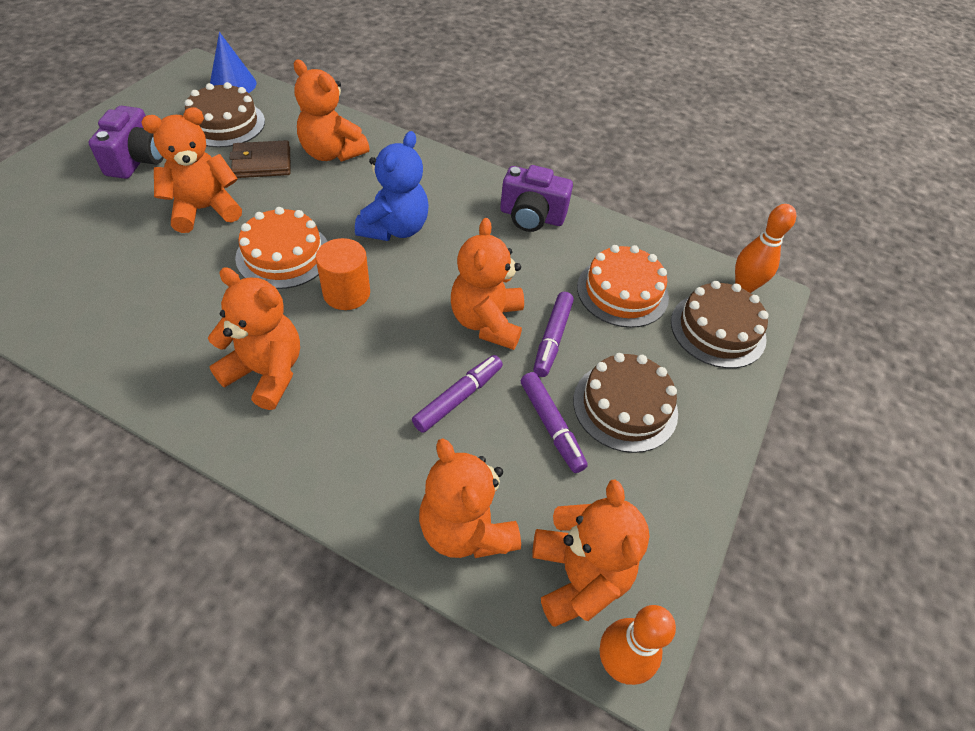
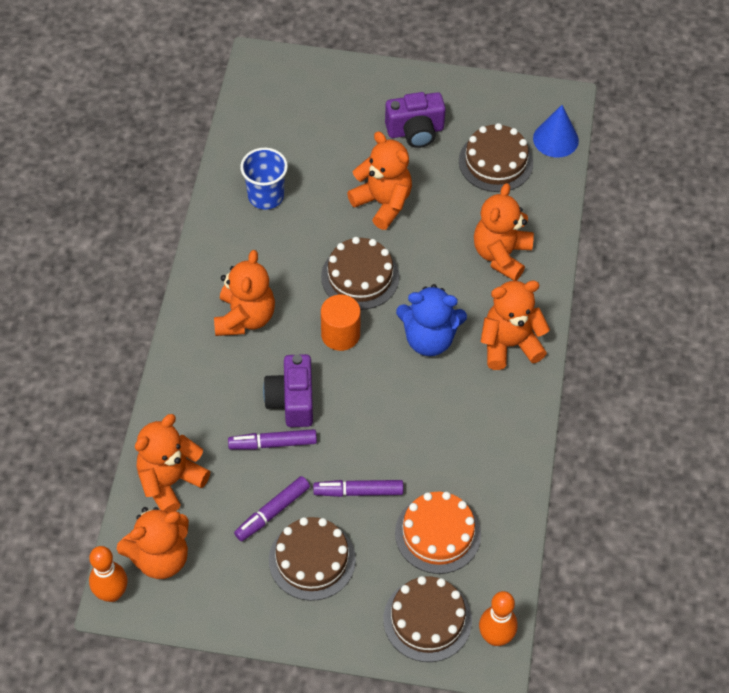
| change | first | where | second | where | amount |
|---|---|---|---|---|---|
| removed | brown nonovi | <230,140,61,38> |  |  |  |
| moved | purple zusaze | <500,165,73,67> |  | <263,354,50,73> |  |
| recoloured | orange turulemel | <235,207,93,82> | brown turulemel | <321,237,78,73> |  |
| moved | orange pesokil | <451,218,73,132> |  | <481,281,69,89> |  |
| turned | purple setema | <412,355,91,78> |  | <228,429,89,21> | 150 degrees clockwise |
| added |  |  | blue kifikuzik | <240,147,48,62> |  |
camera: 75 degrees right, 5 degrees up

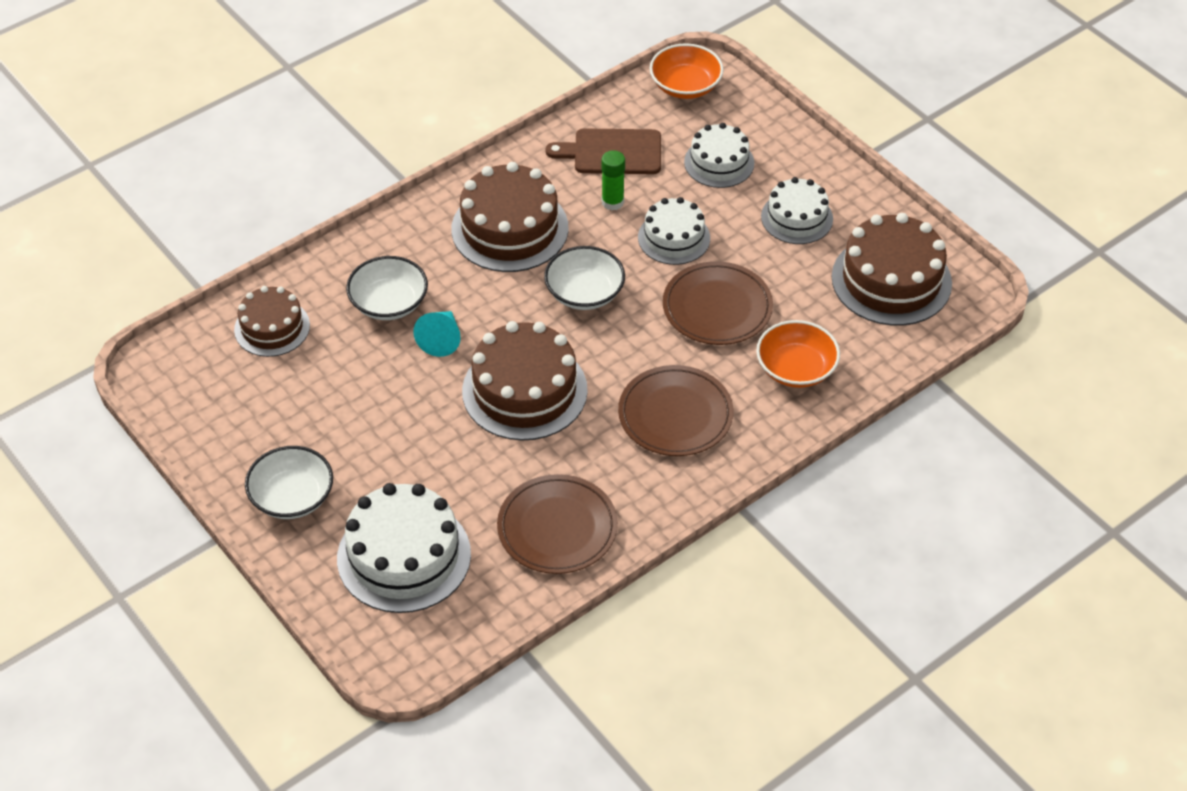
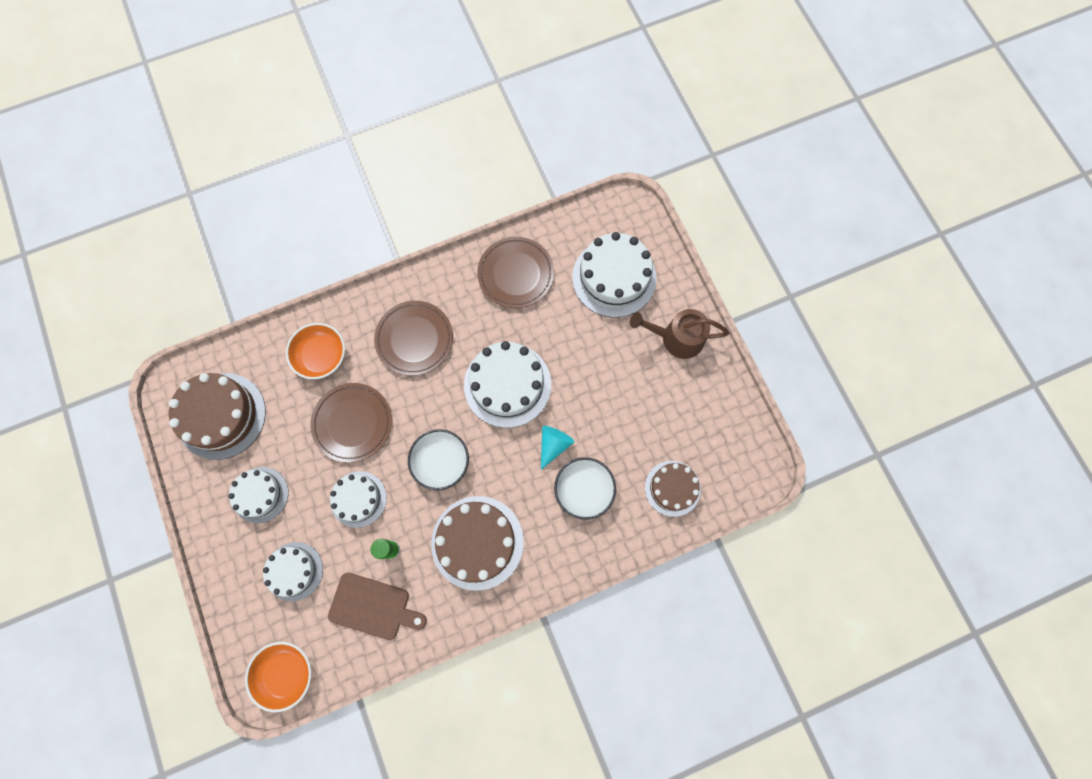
| change | first | where | second | where | amount |
|---|---|---|---|---|---|
| recoloured | brown turulemel | <462,321,126,120> | white turulemel | <464,341,87,87> |  |
| replaced | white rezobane | <245,446,88,73> | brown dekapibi | <630,309,99,50> |  |
camera: 165 degrees left, 25 degrees up

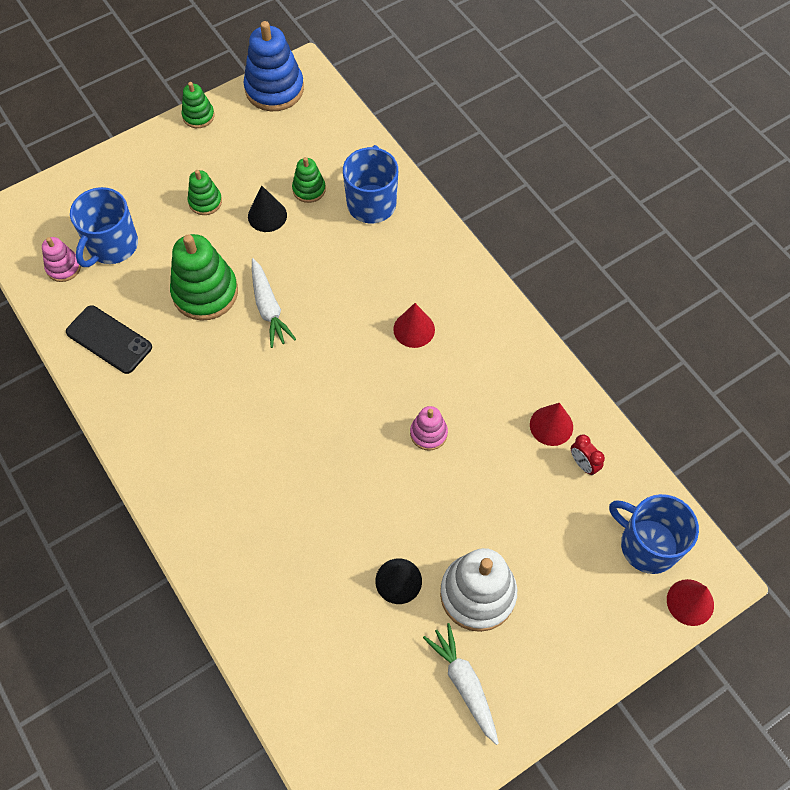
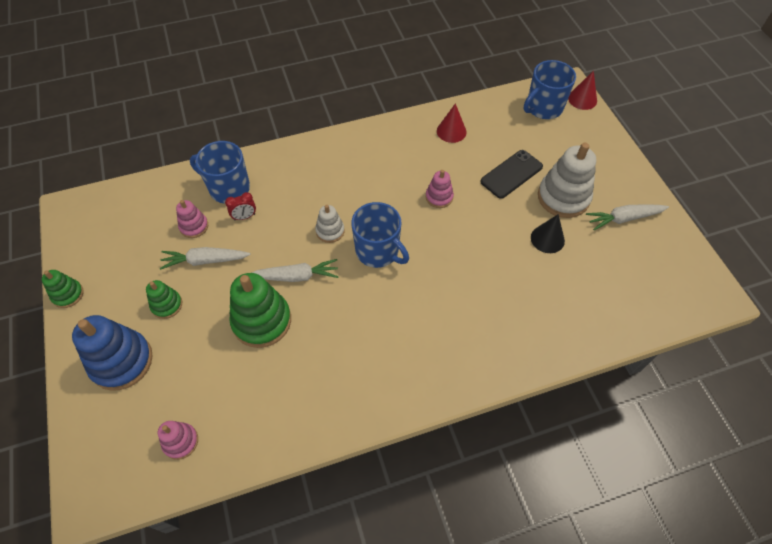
| change | first | where | second | where | amount |
|---|---|---|---|---|---|
| moved | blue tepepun | <244,21,60,90> |  | <72,315,81,76> |  |
| recoloured | green tepepun | <292,157,34,46> | pink tepepun | <176,200,32,38> |  |
| replaced | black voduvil | <248,185,39,47> | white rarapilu | <160,247,91,23> |  |
| moved | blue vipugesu | <70,187,68,80> |  | <351,202,58,66> |  |
| removed | red voduvil | <393,303,42,45> |  |  |  |
| moved | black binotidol | <66,305,86,69> |  | <480,150,63,49> |  |
| moved | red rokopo | <571,434,34,41> |  | <225,192,31,29> |  |
| added |  |  | white tepepun | <315,205,30,38> |  |
camera: 75 degrees left, 5 degrees down

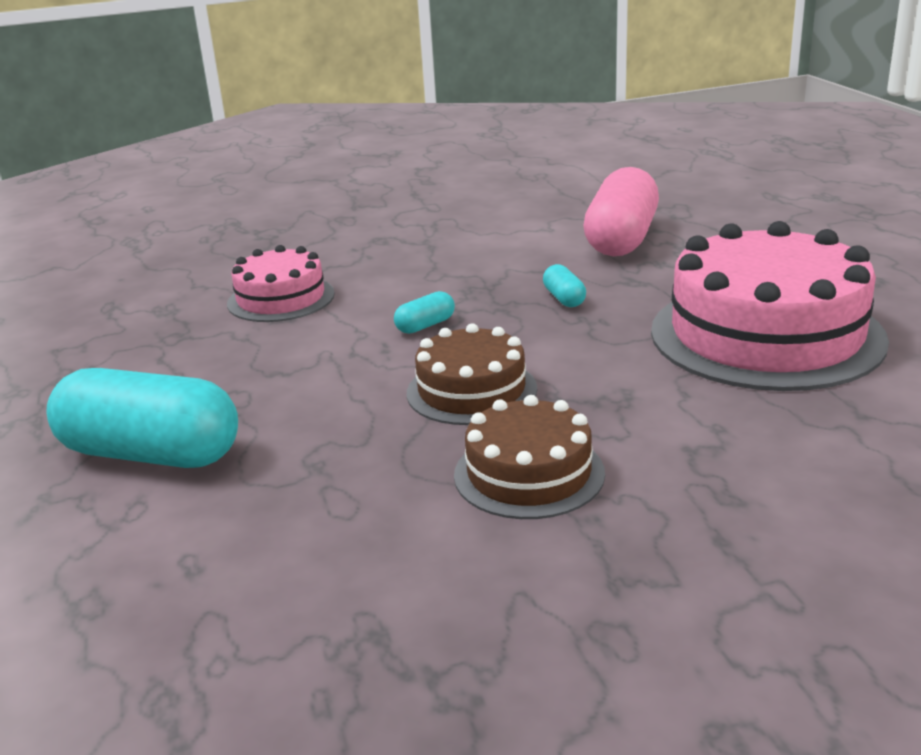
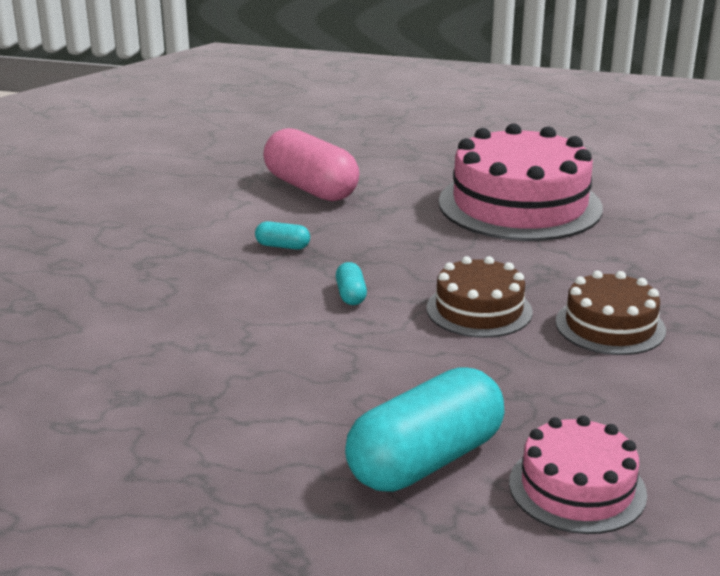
| change | first | where | second | where | amount |
|---|---|---|---|---|---|
| moved | pink turulemel | <227,245,108,77> |  | <509,415,138,119> |  |
| moved | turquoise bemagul | <543,264,43,43> |  | <255,221,55,29> |  |
camera: 60 degrees left, 0 degrees up

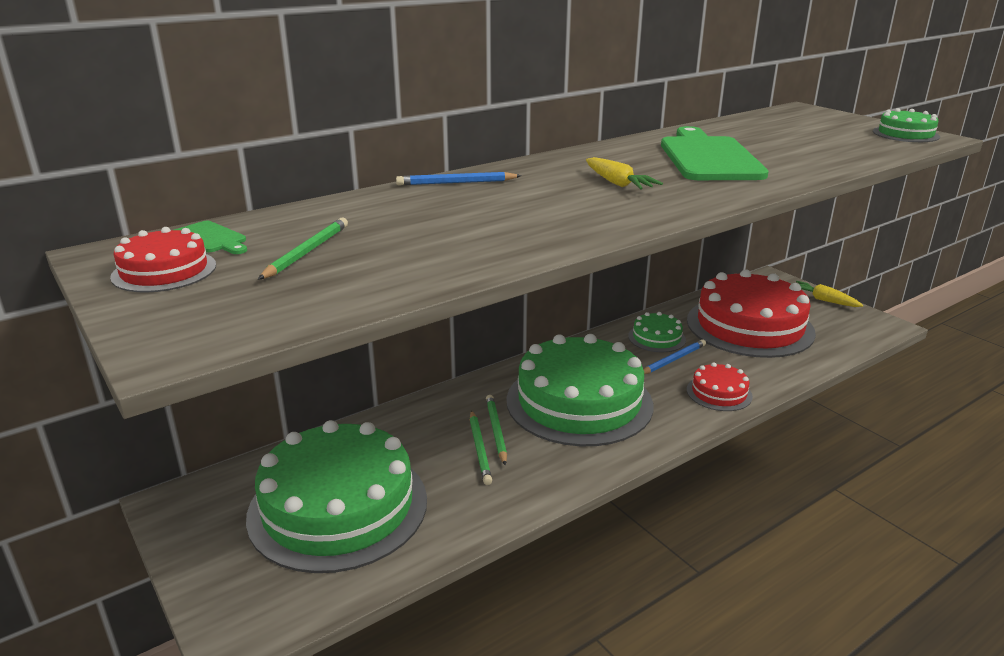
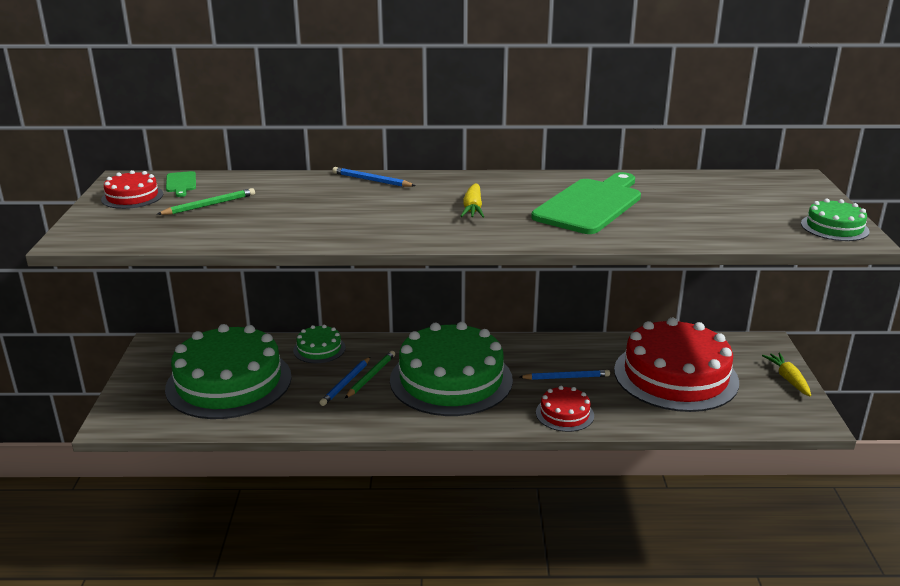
| change | first | where | second | where | amount |
|---|---|---|---|---|---|
| moved | green turulemel | <628,312,58,40> |  | <293,325,53,38> |  |
| recoloured | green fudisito | <470,410,22,75> | blue fudisito | <320,357,50,49> |  |
camera: 35 degrees right, 0 degrees up

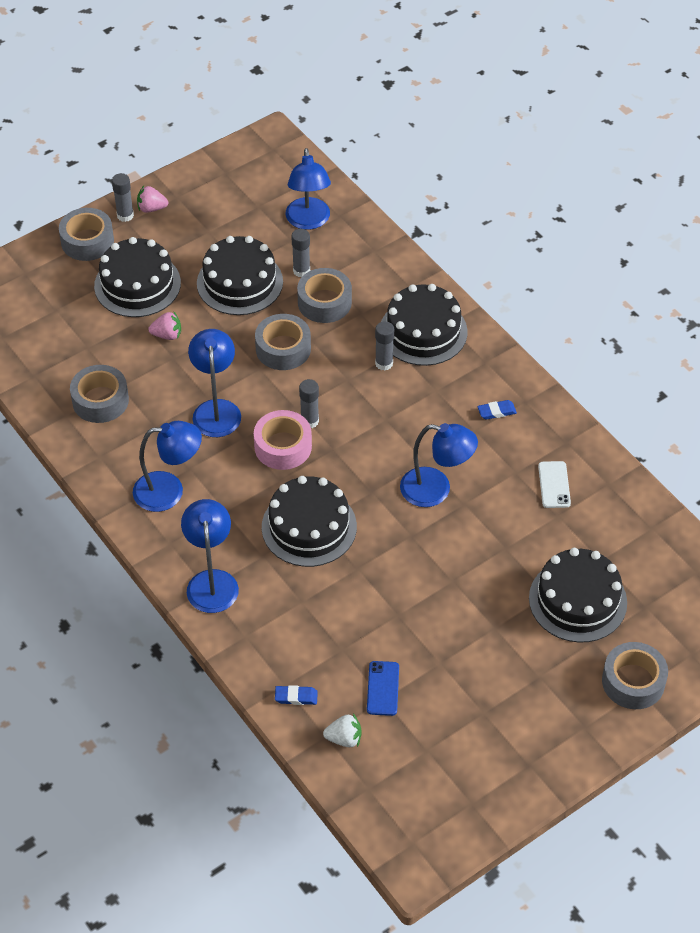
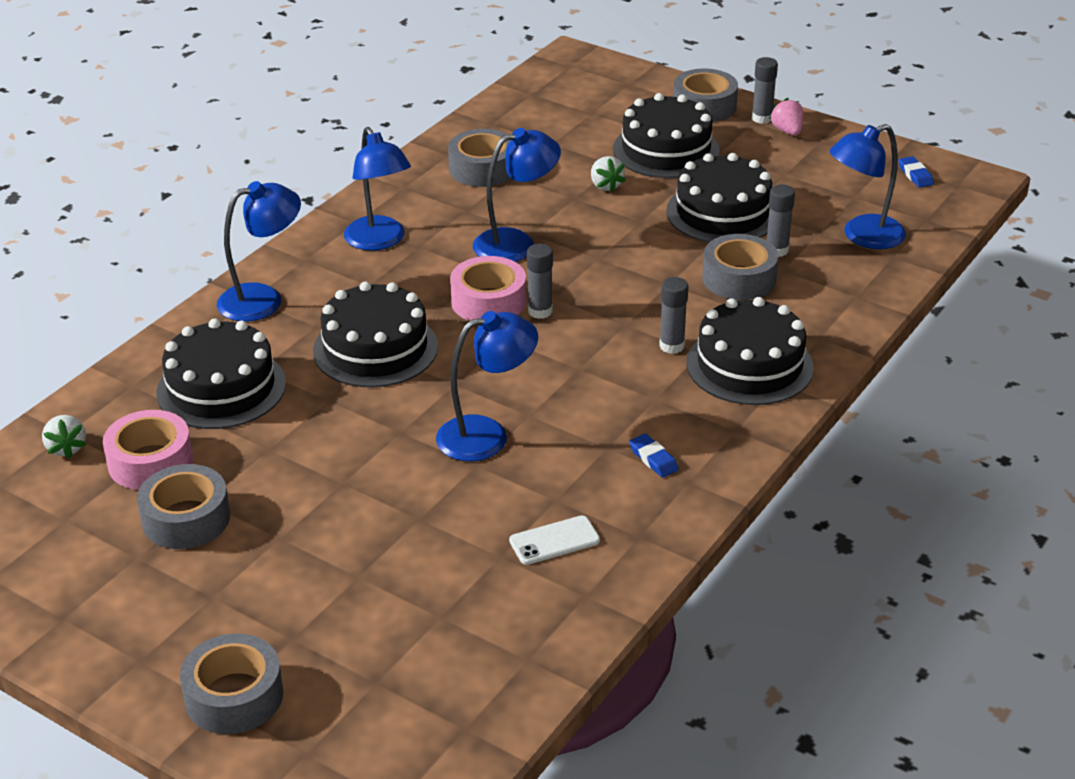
| change | first | where | second | where | amount |
|---|---|---|---|---|---|
| recoloured | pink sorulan | <148,311,33,29> | white sorulan | <591,156,35,36> |  |
| moved | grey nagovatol | <255,314,56,56> |  | <137,464,93,85> |  |
| turned | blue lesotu | <400,423,78,84> |  | <436,311,102,150> | 105 degrees counterclockwise |
| moved | black turulemel | <529,548,98,95> |  | <156,318,130,111> |  |
| replaced | blue binotidol | <367,661,32,55> | pink nagovatol | <103,410,90,80> |  |
| moved | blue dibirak | <275,685,43,20> |  | <898,156,36,32> |  |
camera: 70 degrees right, 15 degrees down

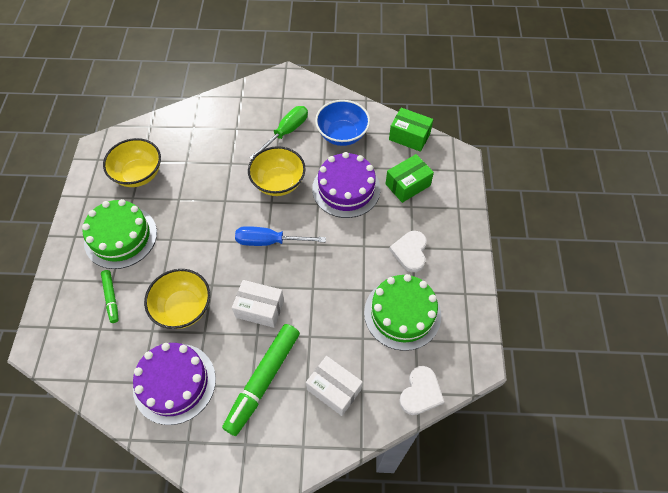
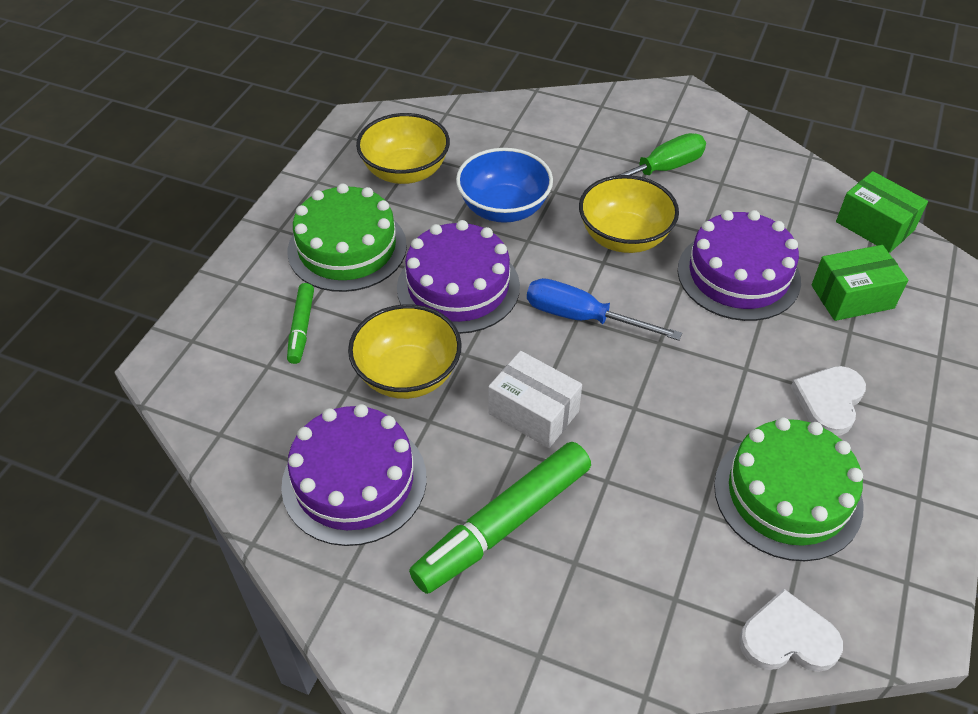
| change | first | where | second | where | amount |
|---|---|---|---|---|---|
| moved | blue rezobane | <315,100,55,46> |  | <456,148,97,75> |  |
| removed | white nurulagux | <306,356,57,60> |  |  |  |
| turned | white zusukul | <399,366,45,49> |  | <739,589,104,83> | 135 degrees counterclockwise |
| added |  |  | purple turulemel | <397,220,123,114> |  |
camera: 20 degrees right, 10 degrees down

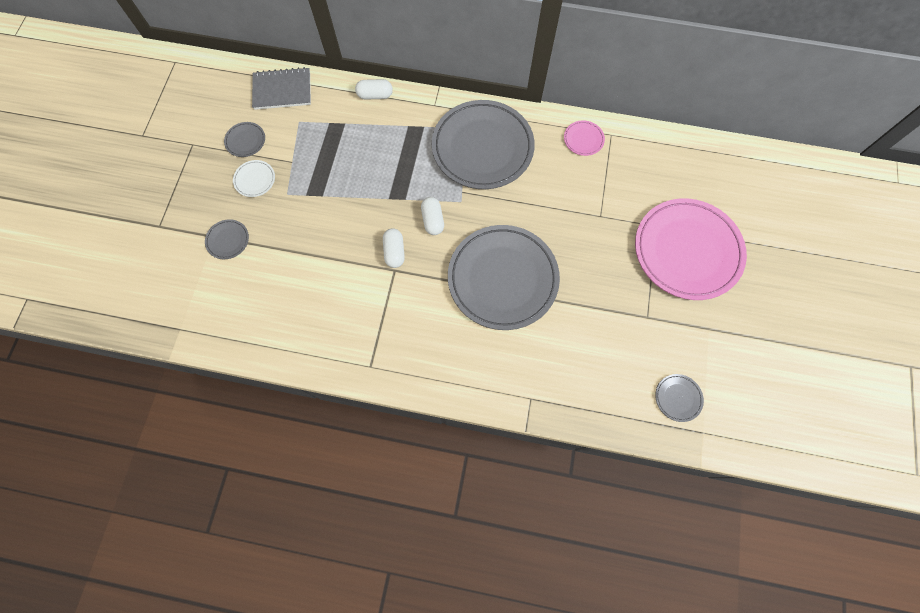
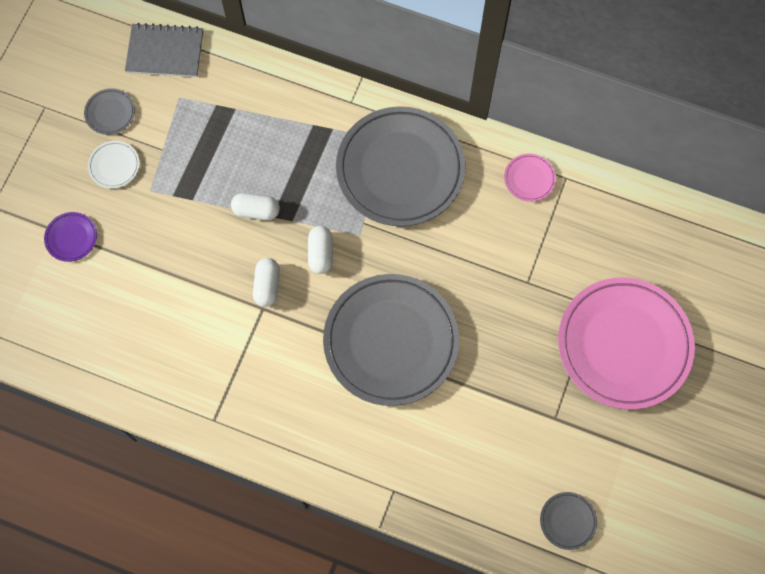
| change | first | where | second | where | amount |
|---|---|---|---|---|---|
| moved | white bemagul | <355,79,38,21> |  | <231,193,49,27> |  |
| recoloured | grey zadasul | <205,219,44,40> | purple zadasul | <44,212,53,50> |  |
camera: 10 degrees right, 0 degrees up

